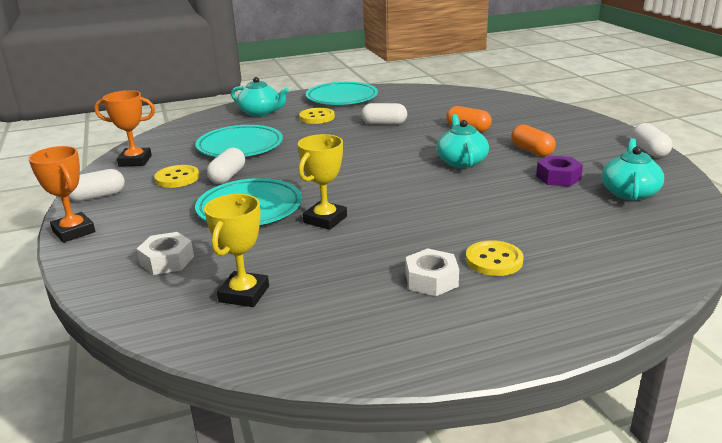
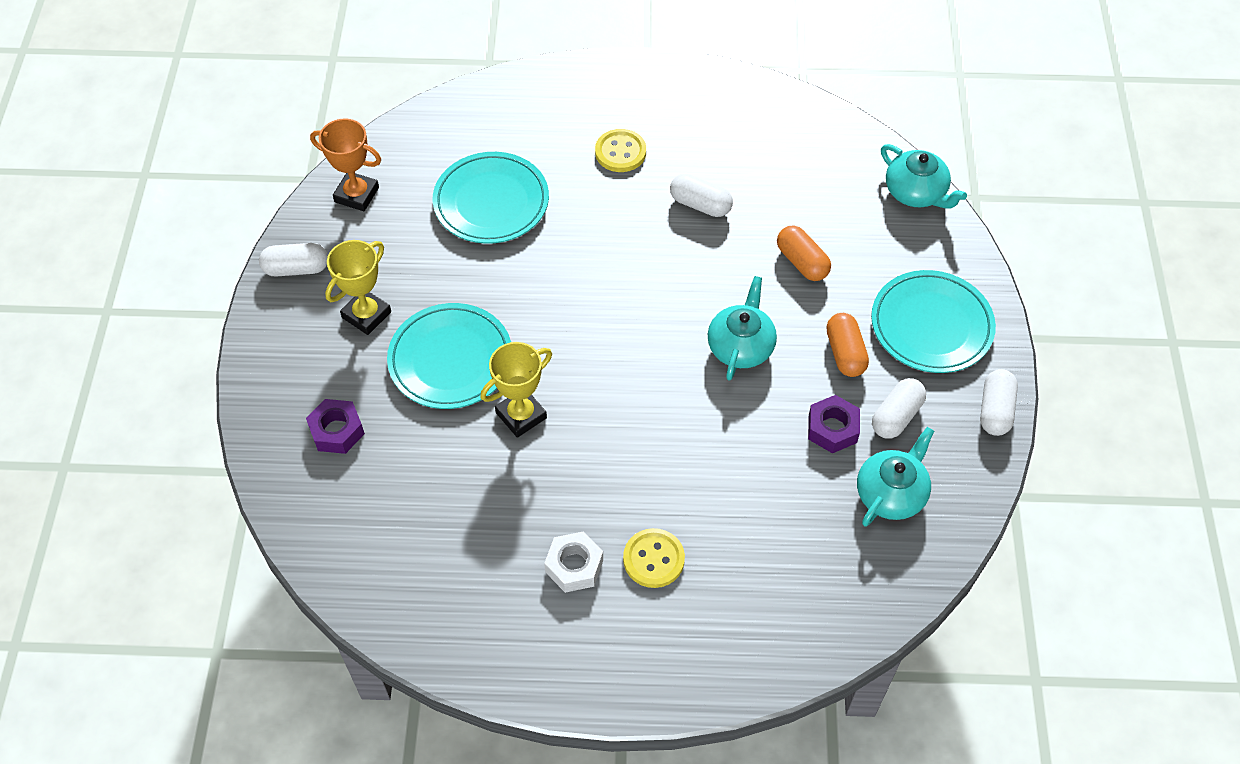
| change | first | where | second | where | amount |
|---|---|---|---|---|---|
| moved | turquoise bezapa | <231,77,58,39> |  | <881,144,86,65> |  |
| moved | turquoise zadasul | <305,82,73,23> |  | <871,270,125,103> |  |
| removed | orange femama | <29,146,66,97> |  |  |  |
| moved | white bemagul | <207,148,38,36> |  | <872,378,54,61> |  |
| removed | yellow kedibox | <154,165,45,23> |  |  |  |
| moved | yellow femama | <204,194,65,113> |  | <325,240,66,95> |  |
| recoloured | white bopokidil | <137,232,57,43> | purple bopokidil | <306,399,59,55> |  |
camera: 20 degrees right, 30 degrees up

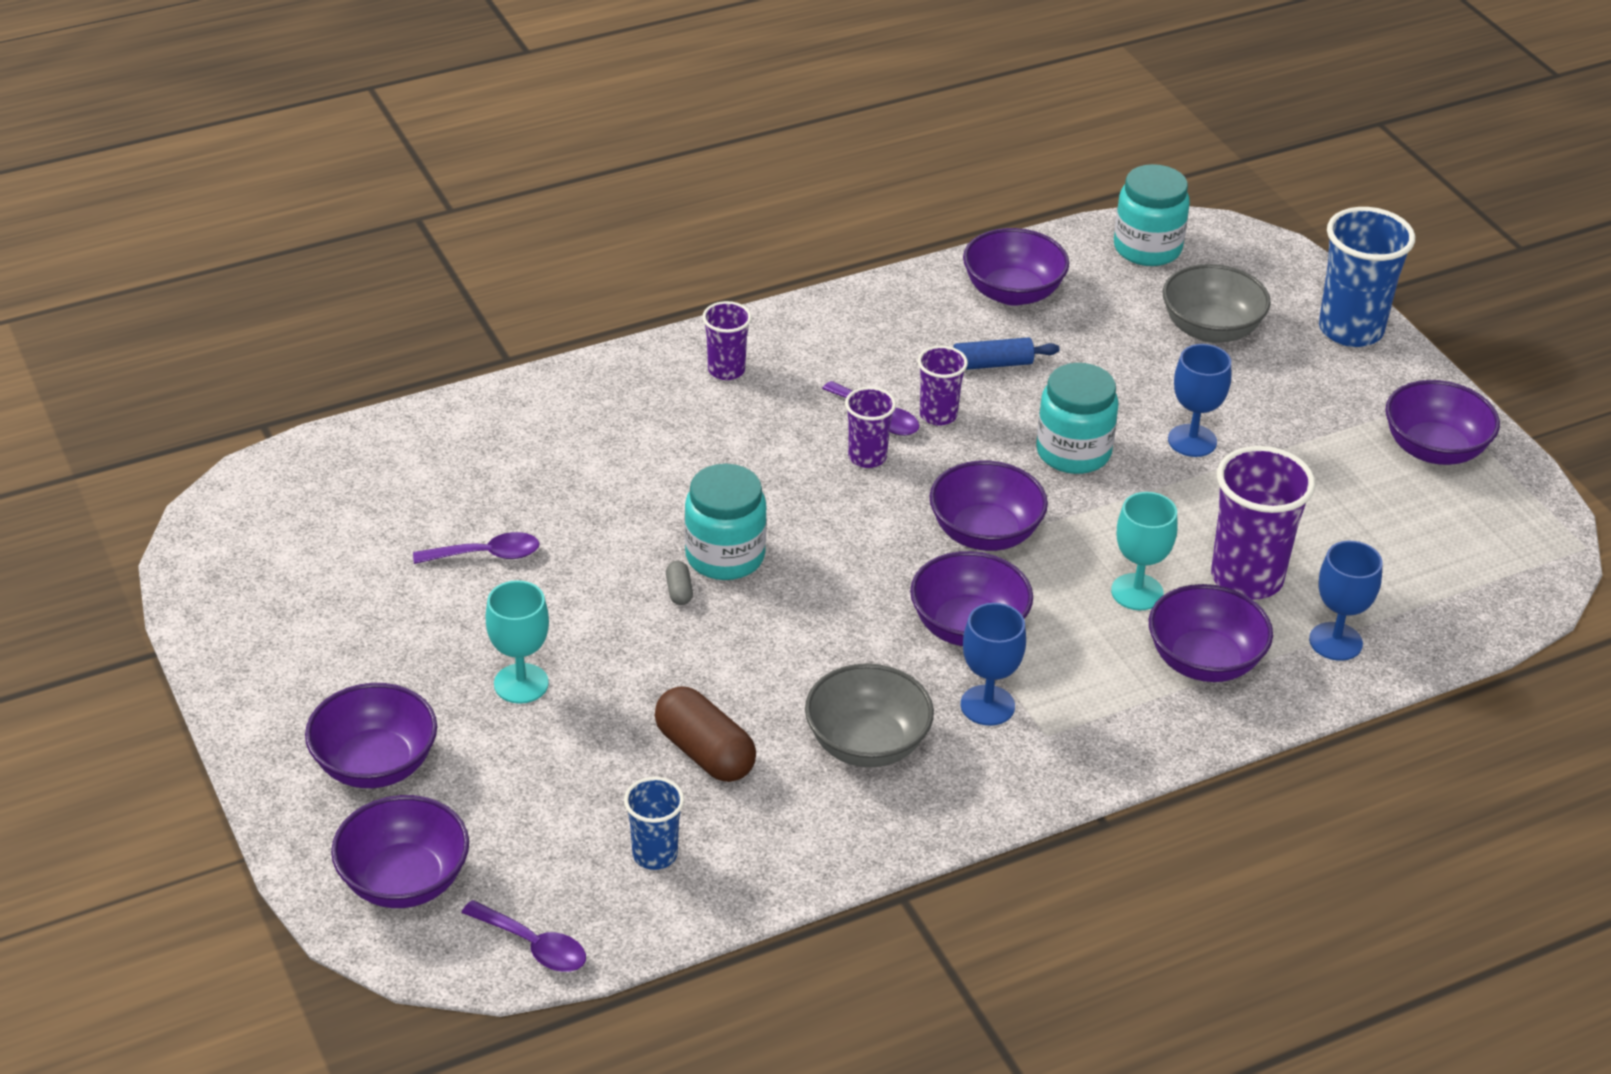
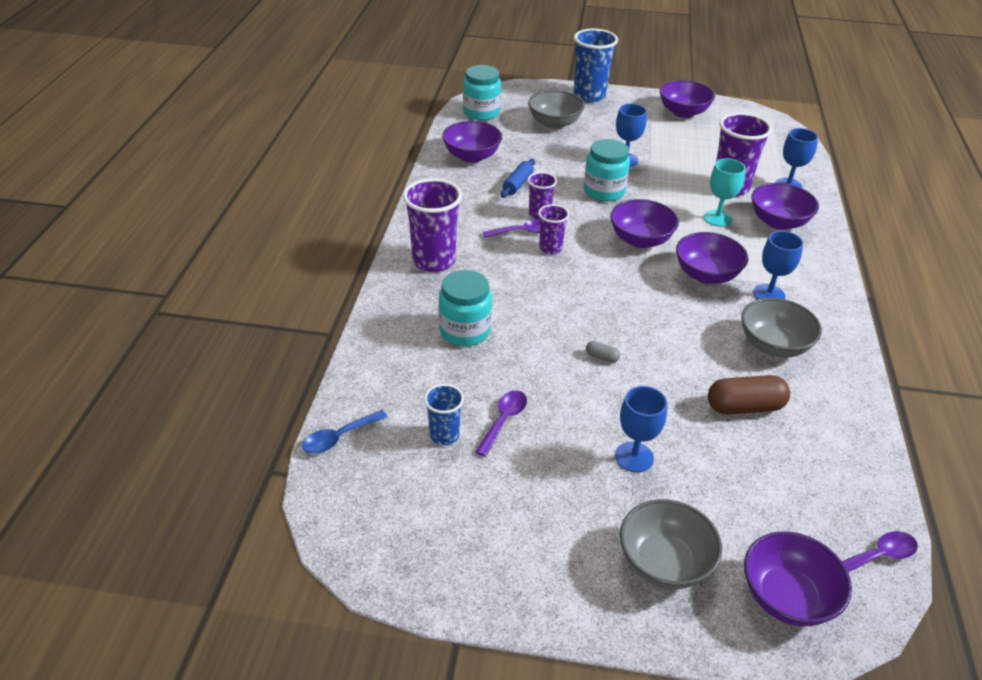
| change | first | where | second | where | amount |
|---|---|---|---|---|---|
| resized | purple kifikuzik | <702,301,50,79> |  | <403,178,59,94> | x1.81 |
| moved | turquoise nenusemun | <685,464,82,116> |  | <438,270,54,76> |  |
| recoloured | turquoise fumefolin | <485,580,64,124> | blue fumefolin | <615,386,52,86> |  |
| recoloured | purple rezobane | <305,683,132,105> | grey rezobane | <620,499,102,90> |  |
| moved | blue kifikuzik | <624,777,60,93> |  | <424,384,40,61> |  |
| added |  |  | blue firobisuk | <302,410,86,44> |  |
camera: 55 degrees left, 0 degrees up

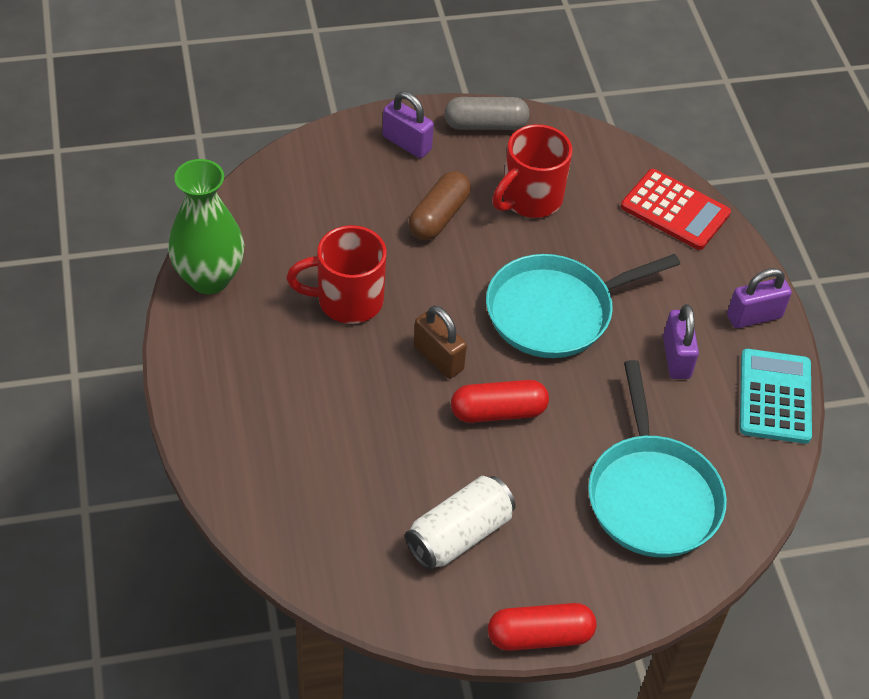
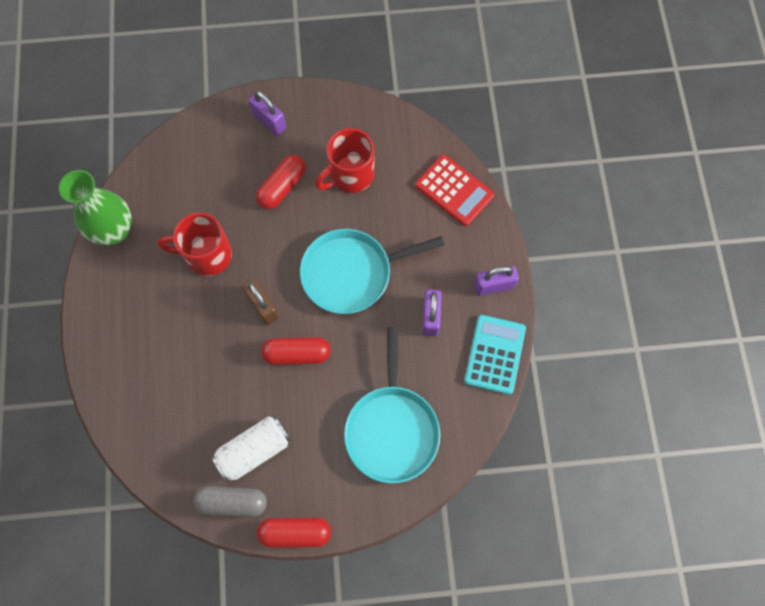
| change | first | where | second | where | amount |
|---|---|---|---|---|---|
| moved | grey bemagul | <444,97,86,33> |  | <193,486,74,31> |  |
| recoloured | brown bemagul | <409,171,62,69> | red bemagul | <256,155,50,54> |  |
camera: 10 degrees right, 20 degrees up

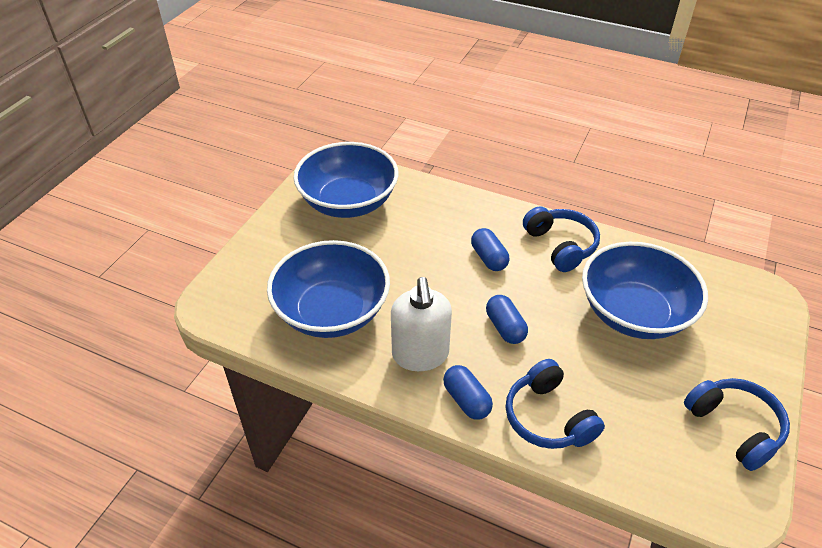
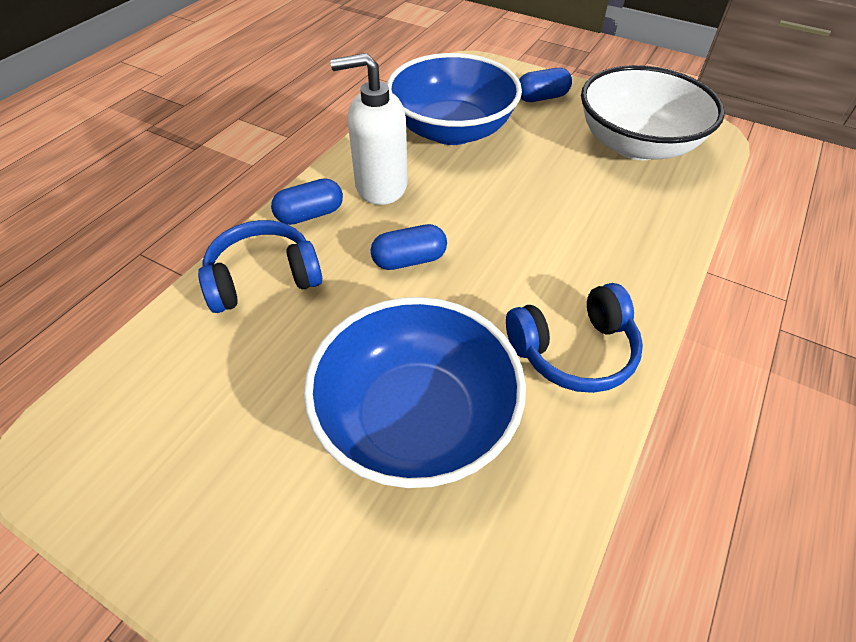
| change | first | where | second | where | amount |
|---|---|---|---|---|---|
| recoloured | blue rezobane | <293,142,106,76> | white rezobane | <581,65,144,95> |  |
| moved | blue bemagul | <471,228,38,43> |  | <519,68,53,34> |  |
| removed | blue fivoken | <684,378,106,93> |  |  |  |
camera: 95 degrees right, 5 degrees up

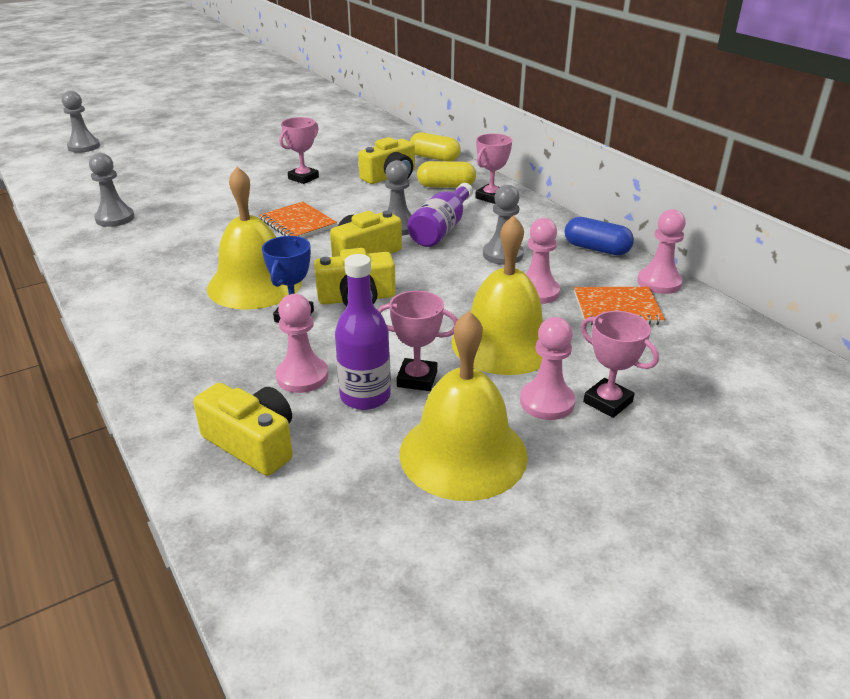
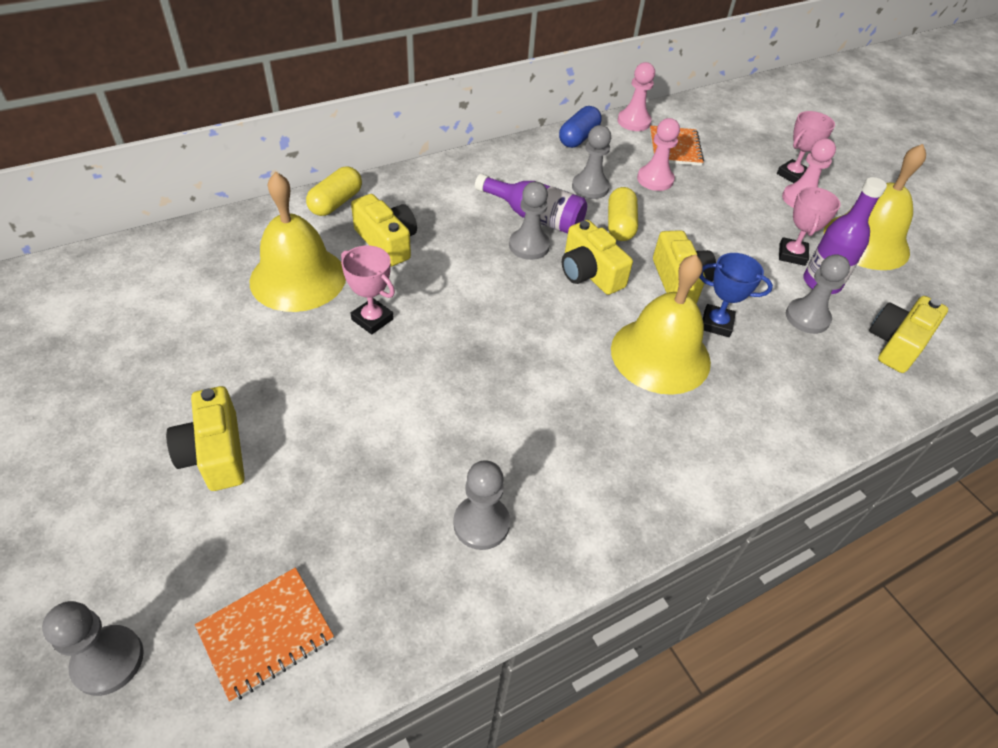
| change | first | where | second | where | amount |
|---|---|---|---|---|---|
| removed | pink femama | <475,134,37,70> |  |  |  |
| moved | yellow bemagul | <417,161,59,27> |  | <608,187,30,54> |  |
| moved | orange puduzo | <259,202,78,36> |  | <195,568,139,134> |  |
| moved | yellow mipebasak | <451,215,92,160> |  | <250,172,96,140> |  |
| recoloured | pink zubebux | <276,294,52,99> | grey zubebux | <786,254,64,80> |  |
| added |  |  | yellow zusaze | <166,386,79,105> |  |
camera: 90 degrees left, 15 degrees up

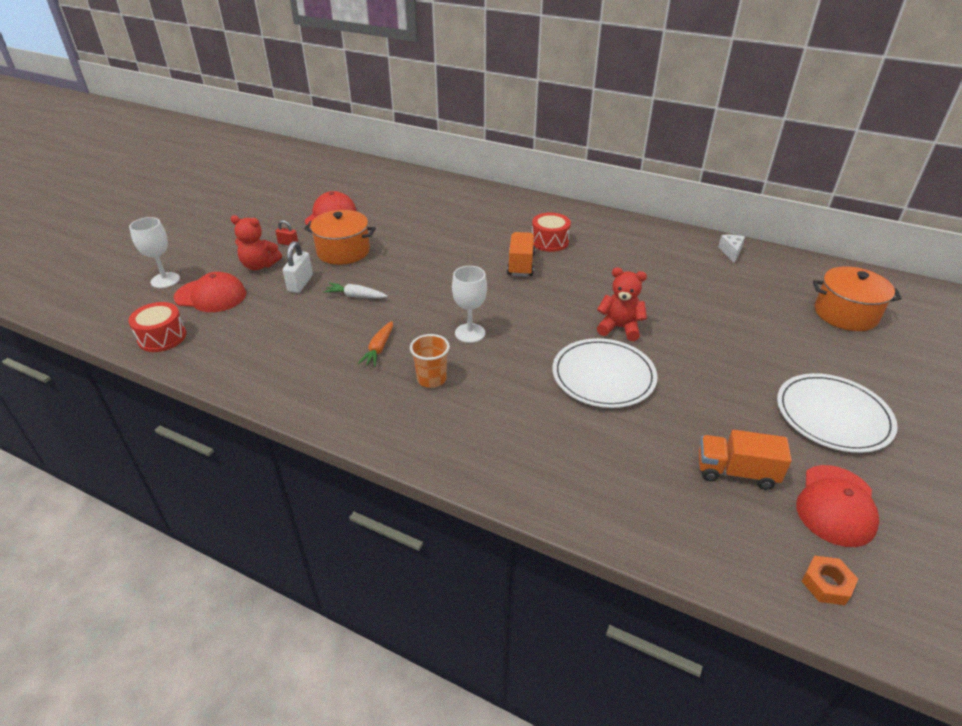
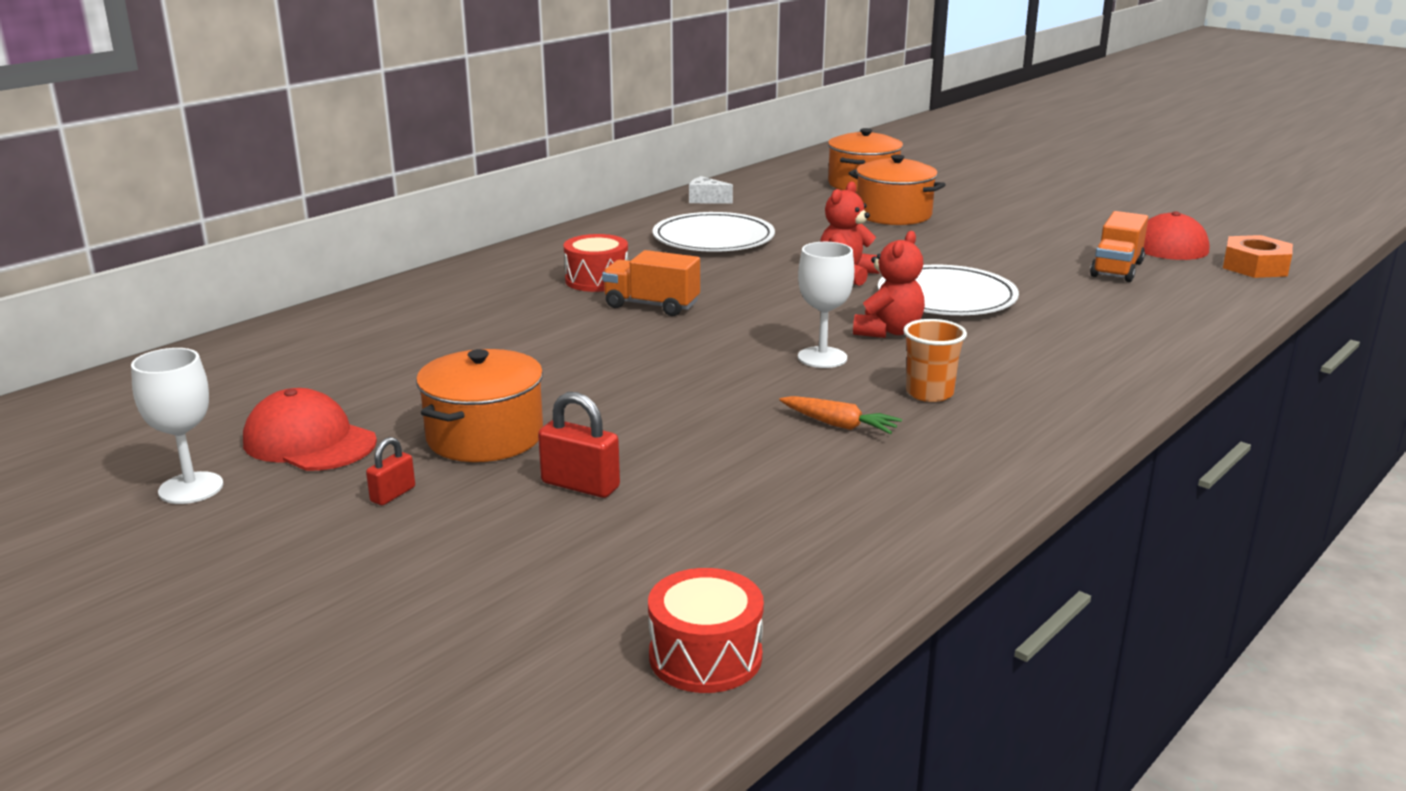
| change | first | where | second | where | amount |
|---|---|---|---|---|---|
| moved | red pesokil | <230,215,52,55> |  | <853,231,72,107> |  |
| moved | white fumefolin | <129,217,51,71> |  | <131,348,92,156> |  |
| recoloured | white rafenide | <283,241,30,52> | red rafenide | <538,392,82,106> |  |
| removed | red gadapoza | <174,272,72,40> |  |  |  |
| removed | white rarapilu | <323,283,65,15> |  |  |  |
| moved | white zadasul | <777,373,121,80> |  | <653,212,122,40> |  |
| resized | orange bopokidil | <802,556,56,49> |  | <1223,235,70,43> | x1.53 |
| added |  |  | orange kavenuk | <849,155,97,70> |  |
camera: 75 degrees left, 15 degrees down

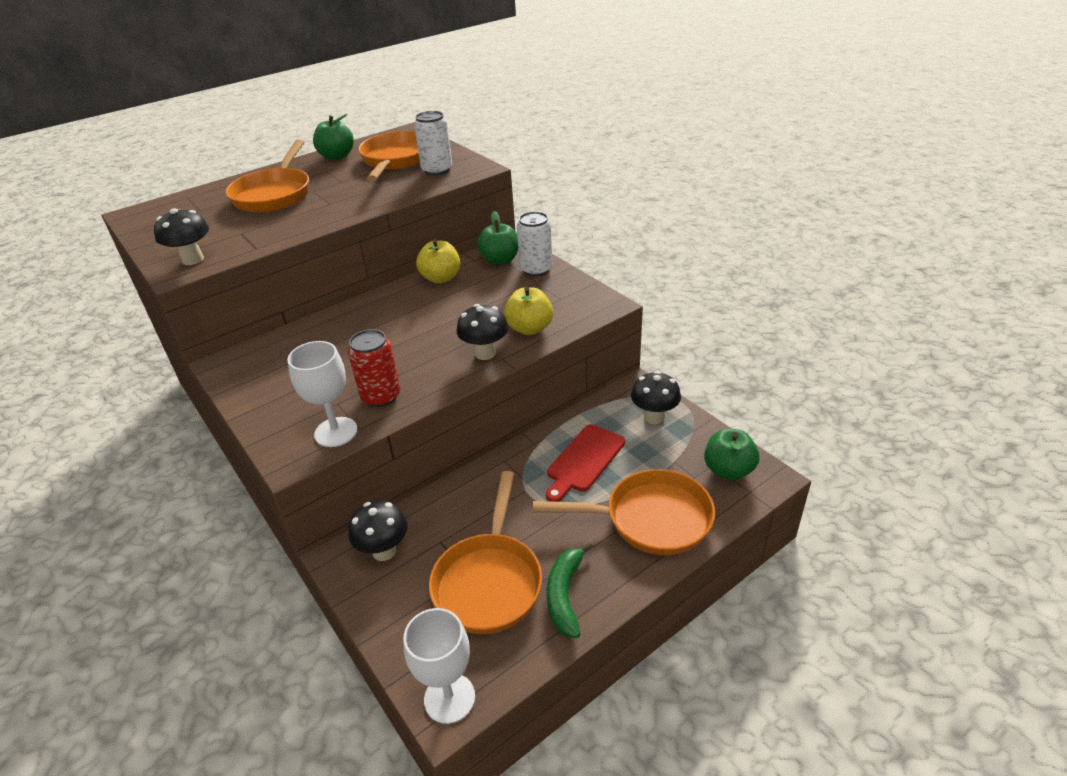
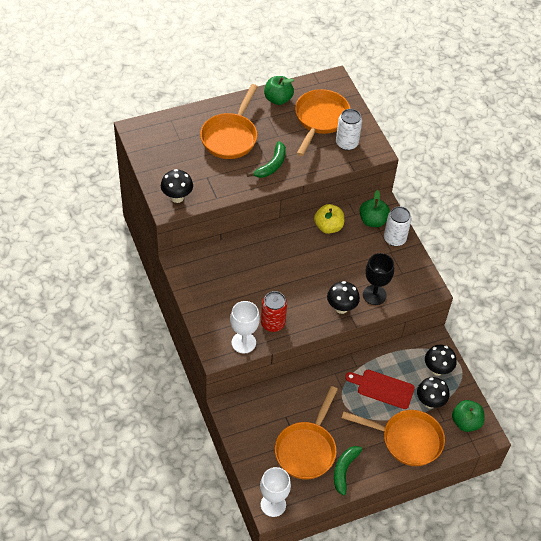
| change | first | where | second | where | amount |
|---|---|---|---|---|---|
| replaced | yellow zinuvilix | <504,287,49,48> | black fumefolin | <363,253,31,52> |  |
| turned | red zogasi | <546,424,79,78> |  | <345,370,70,39> | 60 degrees clockwise |
| moved | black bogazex | <348,501,60,60> |  | <417,377,33,32> |  |
| added |  |  | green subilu | <247,141,39,37> |  |
camera: 10 degrees right, 15 degrees up

